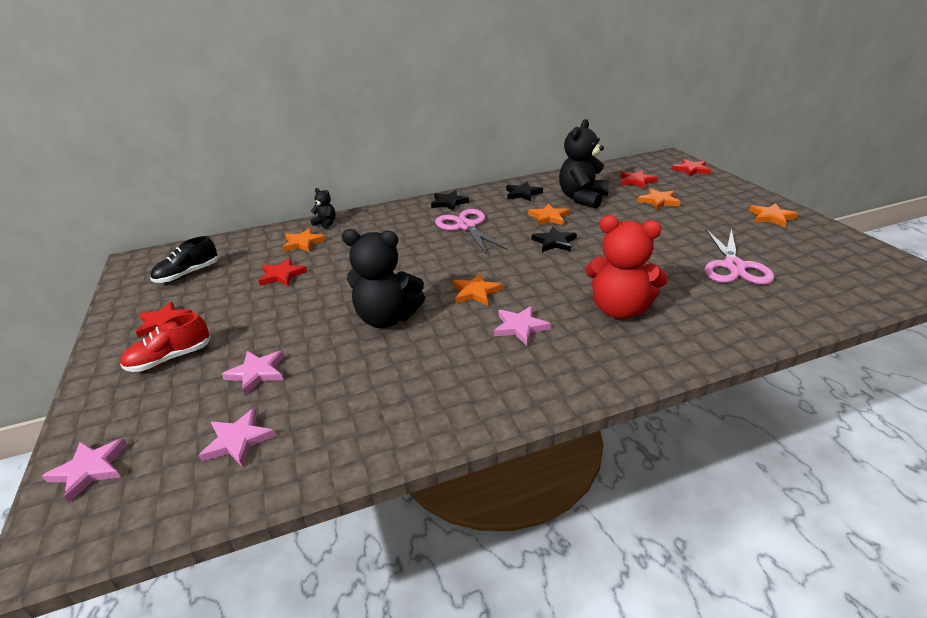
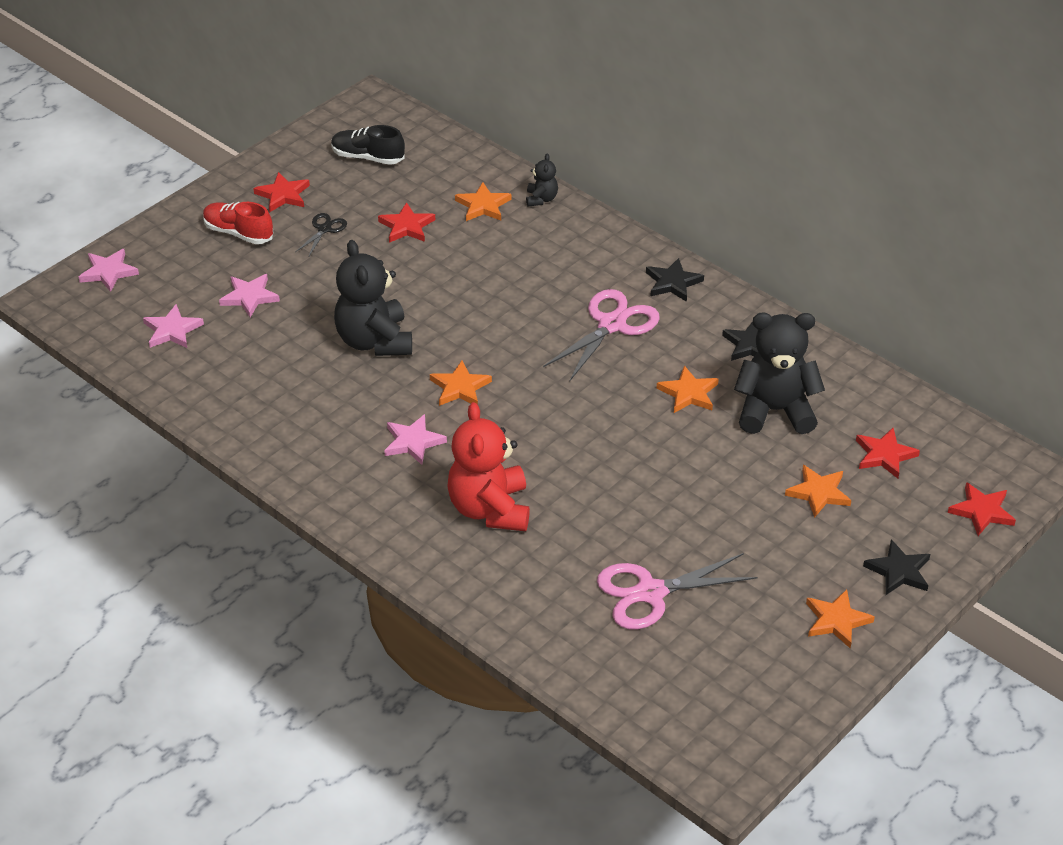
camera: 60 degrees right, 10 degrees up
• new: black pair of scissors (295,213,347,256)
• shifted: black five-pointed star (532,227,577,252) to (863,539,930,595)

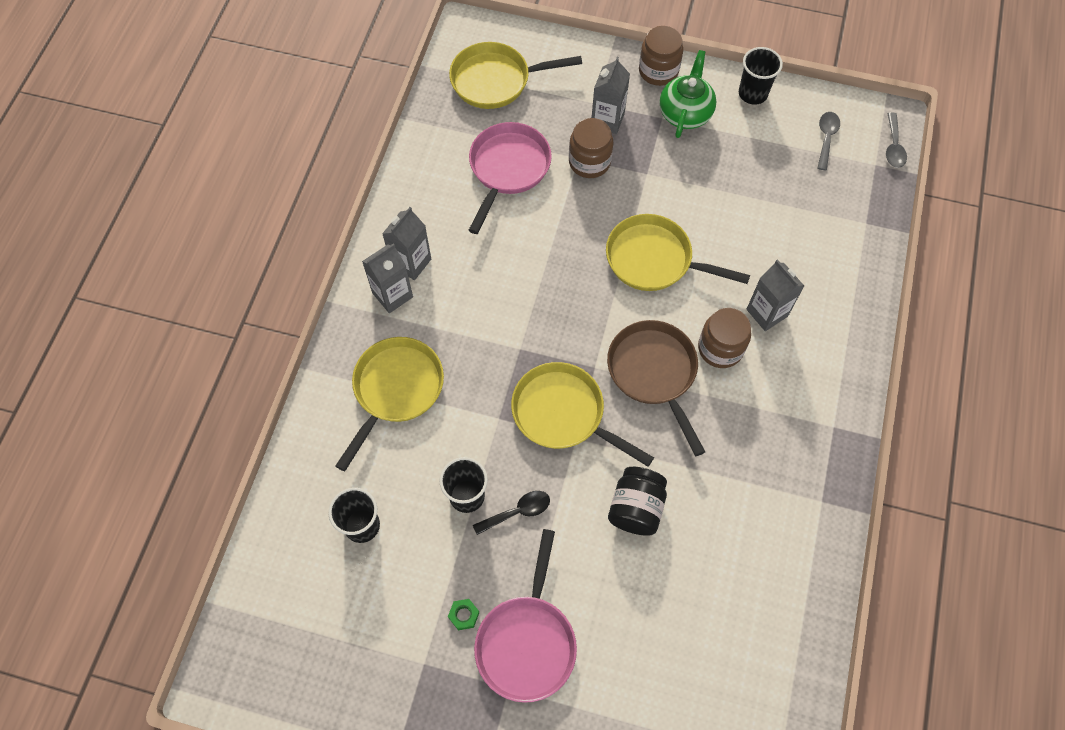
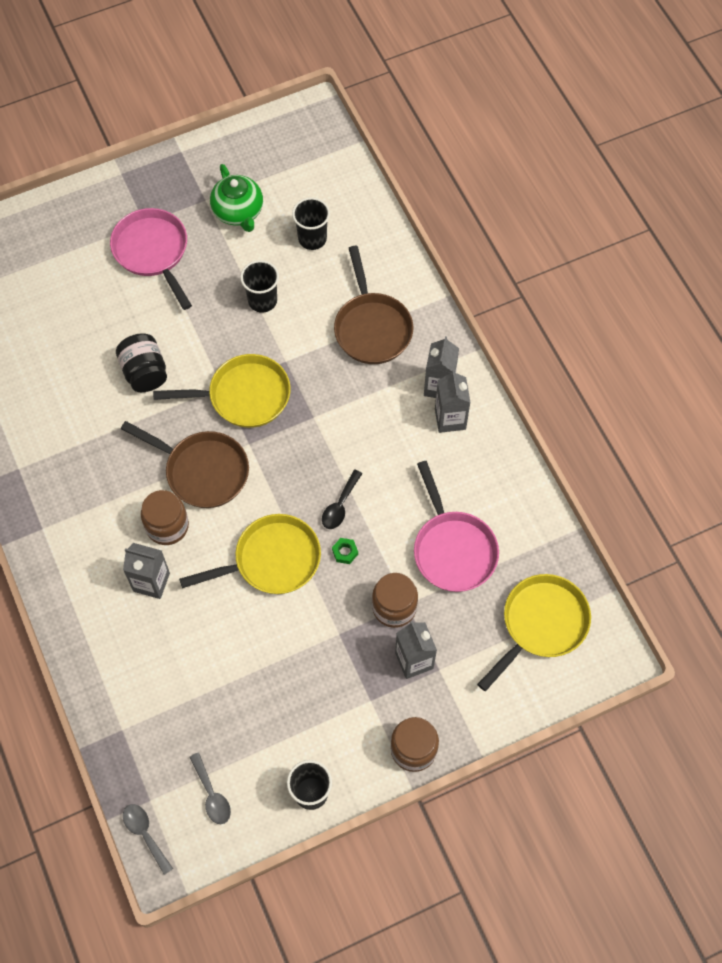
camera: 140 degrees right, 0 degrees up
• shifted: leaf-green teapot (660,50,717,138) to (210,164,263,232)
• shifted: black spoon (473,491,550,535) to (322,470,363,529)
• shifted: leaf-green hex nut (448,599,479,630) to (332,538,358,564)
• repainted: yellow frying pan (335,337,444,471) to brown frying pan (334,246,413,364)

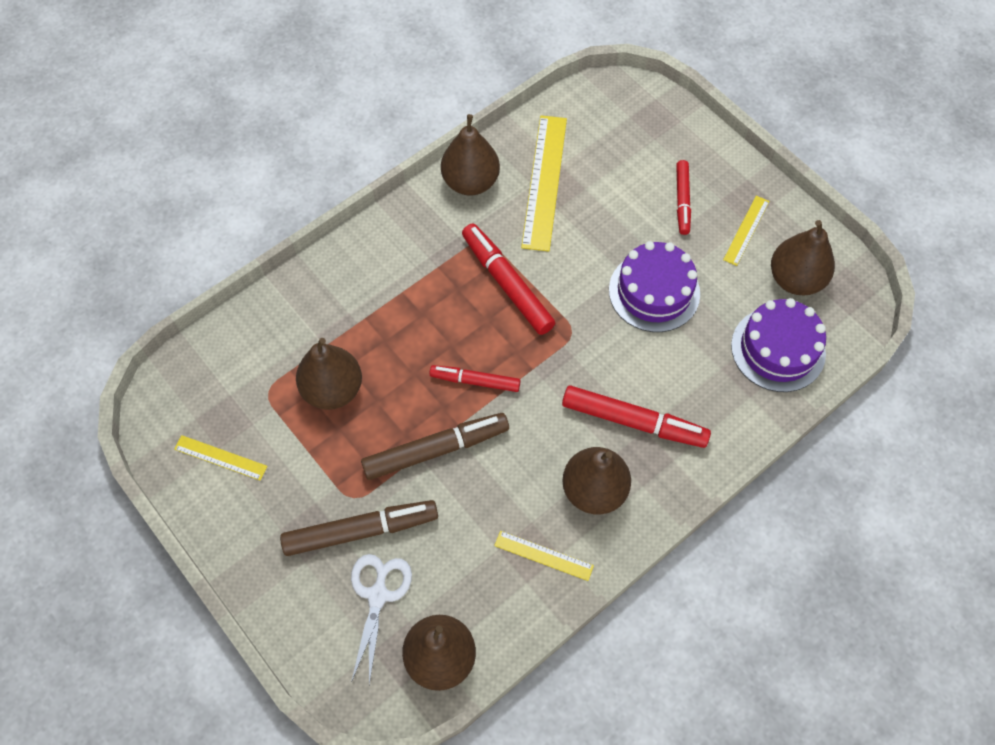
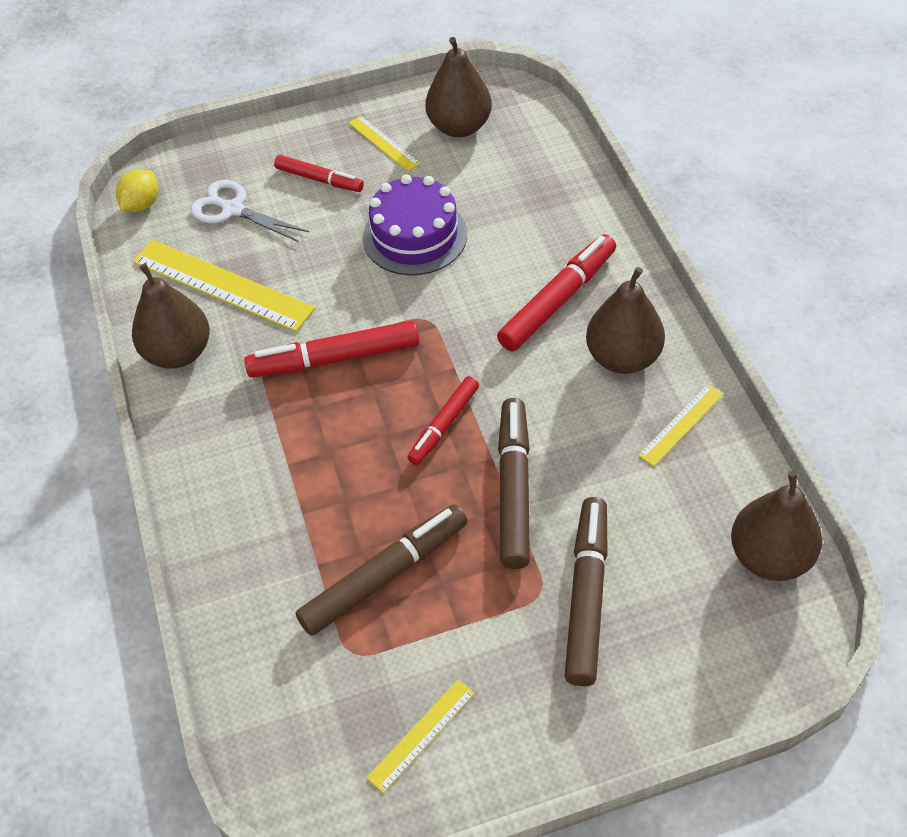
camera: 65 degrees left, 10 degrees down
• new: yellow toy lemon (116,169,159,212)
• shifted: white pair of scissors (351,554,412,685) to (190,180,309,242)
• swapped: brown pear (296,338,362,410) to brown marker pen (296,504,468,636)
• gone: purple gateau (731,298,826,392)

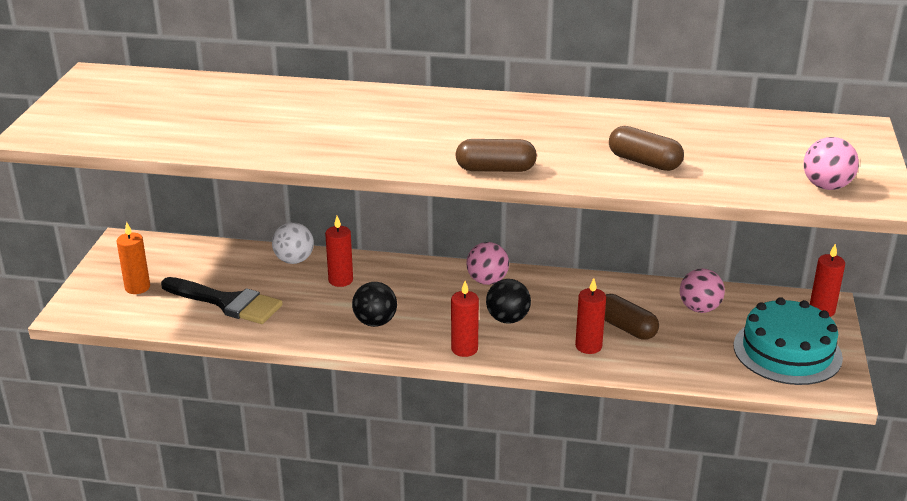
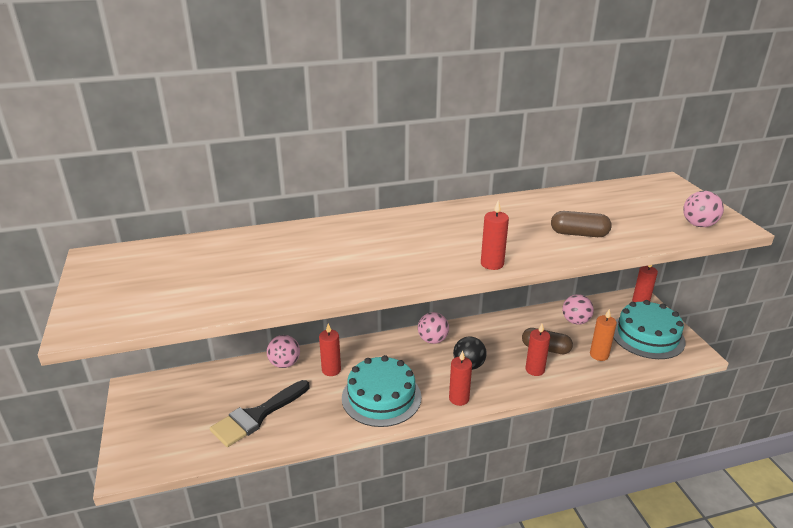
camera: 25 degrees left, 0 degrees up
• rotated: black brush (161,277,283,324) = (210,380,309,447) 135 degrees clockwise
• repainted: white play ball (272,222,314,264) to rosy play ball (267,335,300,368)
• swapped: black play ball (352,282,397,327) to turquoise gateau (342,355,421,427)
• swapped: brown capsule (455,139,537,172) to red candle (481,200,509,270)
• shifted: bright orange candle (117,222,150,294) to (590,309,617,361)

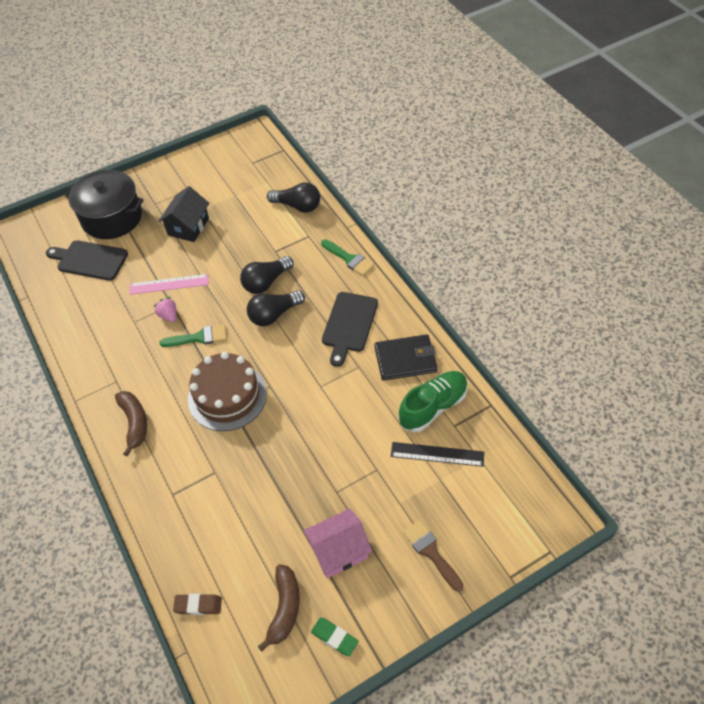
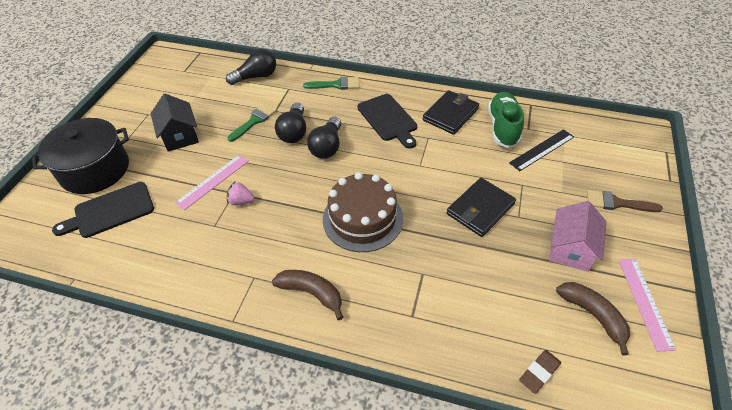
camera: 45 degrees left, 5 degrees down
• shifted: leaf-green brush (160,324,227,347) to (227,103,277,142)
• new: black card wallet (447,178,516,237)
• swapped: leaf-green eraser (311,618,359,656) to rosy ruler (619,259,676,351)

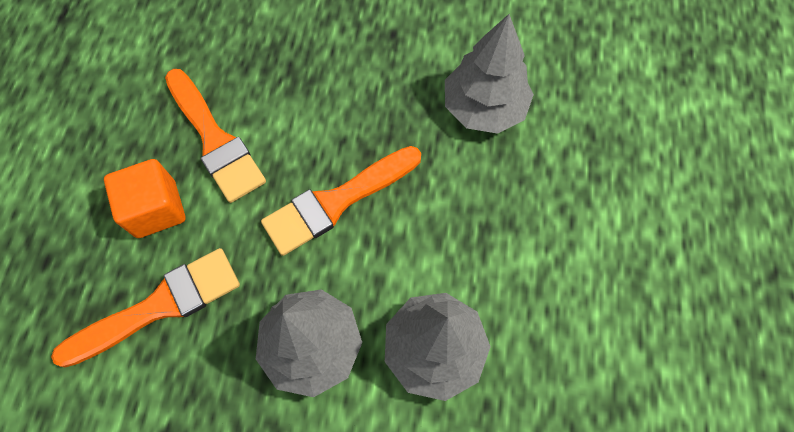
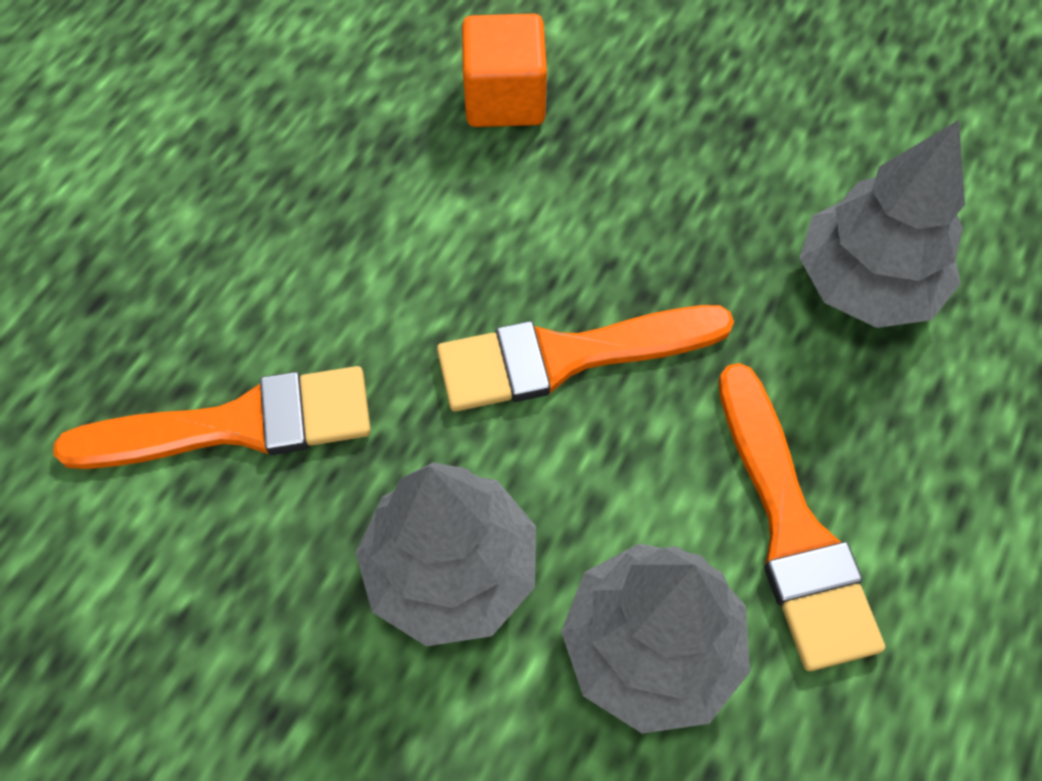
camera: 20 degrees right, 5 degrees down
• shifted: bright orange cube (104,159,186,238) to (462,14,547,127)
• shifted: bright orange brush (165,69,266,203) to (718,363,885,671)

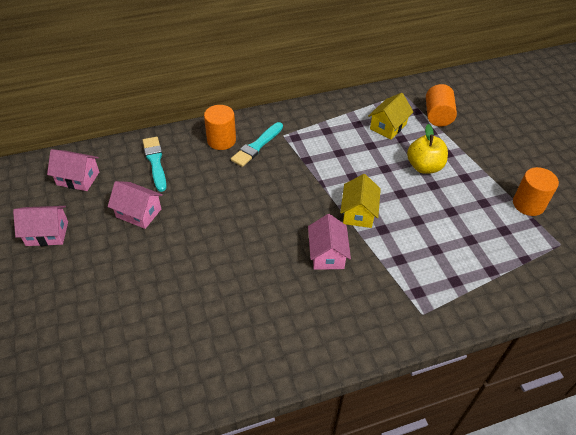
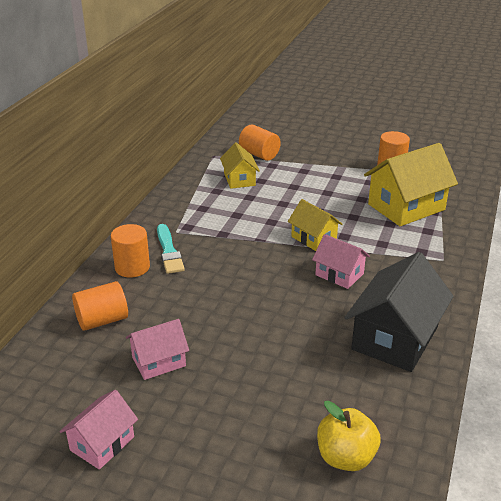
camera: 50 degrees left, 15 degrees down
• swapped: turquoise brush (142,137,167,192) to bright orange cylinder shape (72,281,128,331)
• shifted: yellow apple (407,124,448,174) to (317,401,380,471)
• new: black cottage (345,252,454,372)
• new: yellow cottage (364,143,458,226)
• gone: rosy cottage (47,149,99,191)

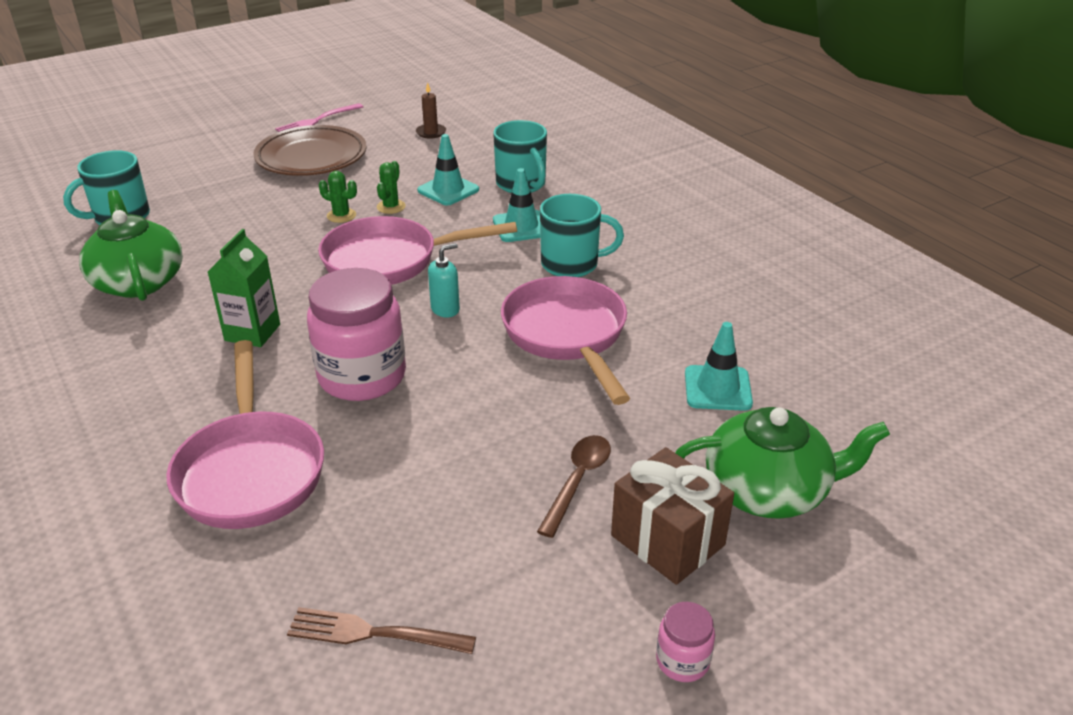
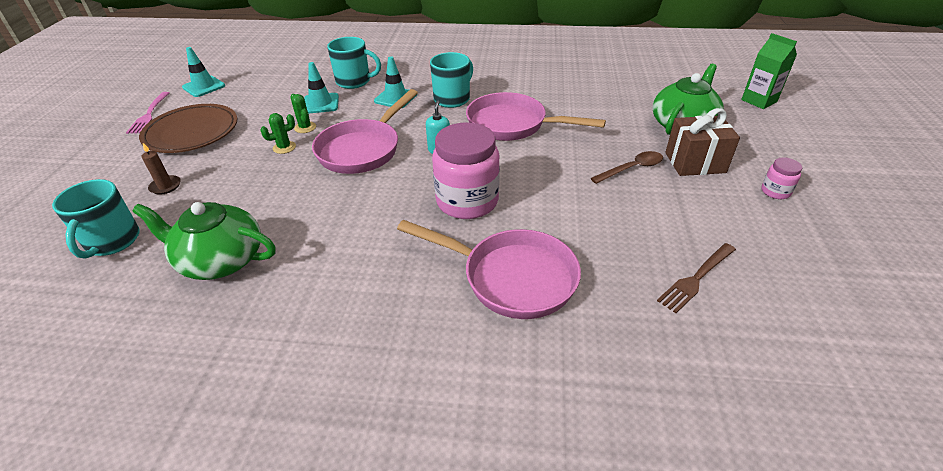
camera: 50 degrees left, 5 degrees up
• shifted: brown candle (416,83,446,139) to (142,143,181,195)
• shifted: turquoise road cone (685,322,753,411) to (182,47,225,97)
• rotated: brown spoon (537,435,611,538) = (591,151,663,184) 90 degrees clockwise
• shifted: leaf-green juice carton (208,229,280,347) to (741,33,797,109)

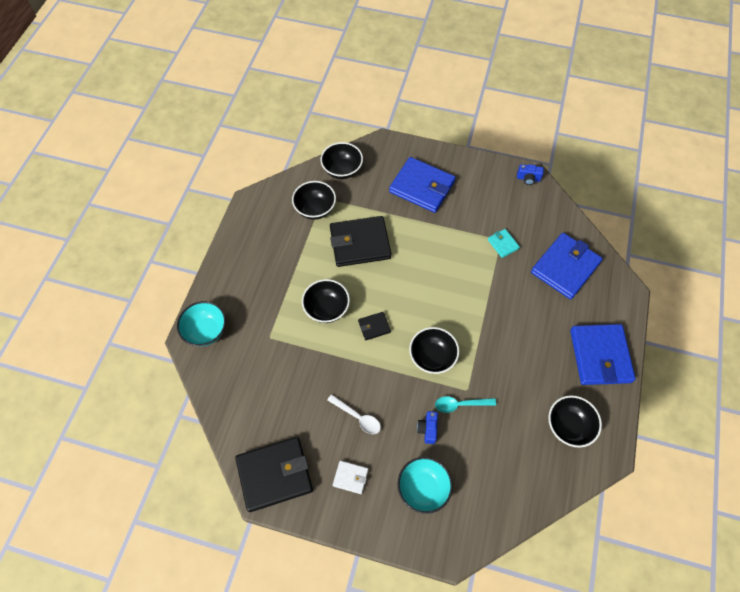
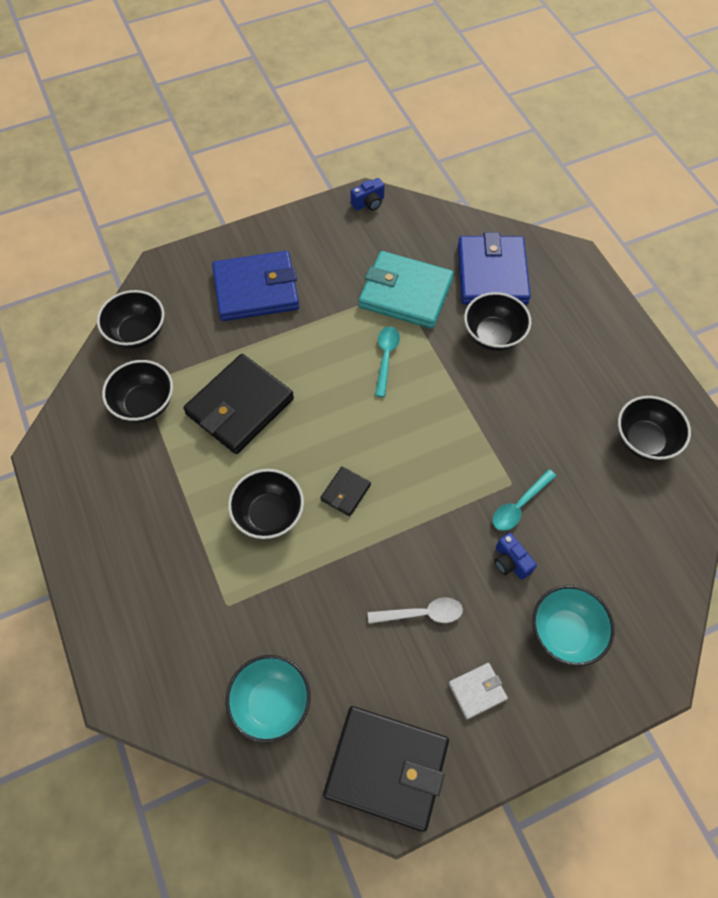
camera: 40 degrees left, 0 degrees up
• shifted: turquoise serving bowl (177,301,226,346) to (226,655,311,743)
• rotated: black card wallet (235,437,313,512) = (323,706,449,832) 75 degrees clockwise
• scaled: turquoise card wallet (488,229,520,258) = (359,251,454,329) x2.18
• new: turquoise spoon (375,326,400,397)
• shifted: black serving bowl (409,327,459,374) to (464,292,531,351)
• gone: blue card wallet (570,324,636,385)

